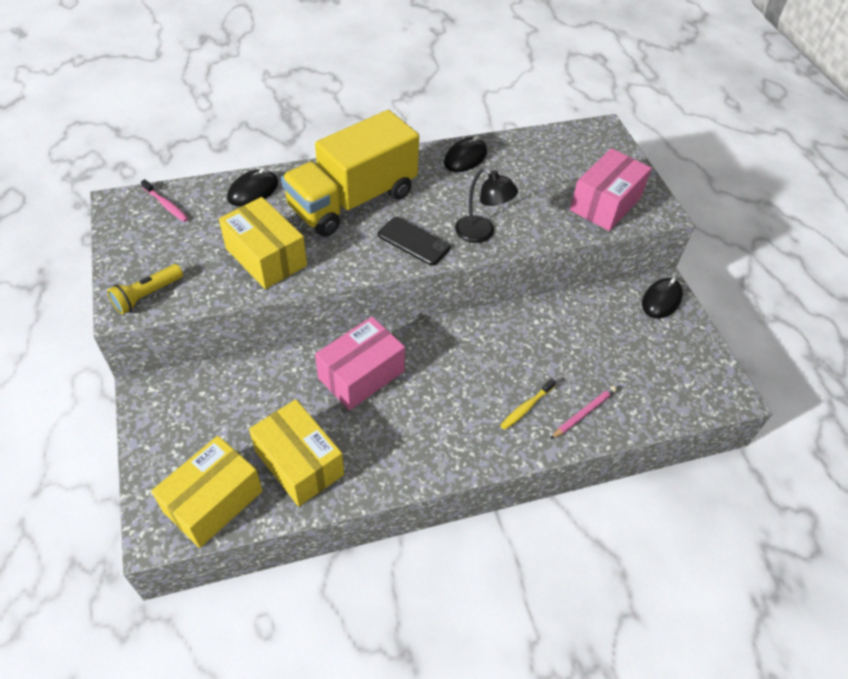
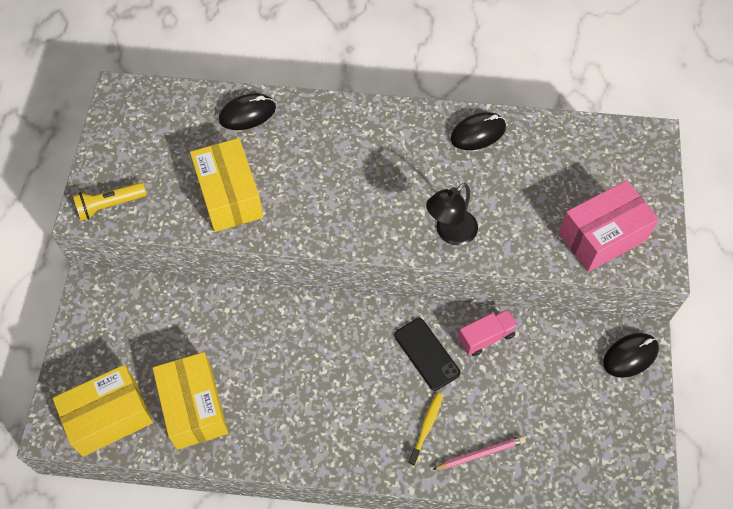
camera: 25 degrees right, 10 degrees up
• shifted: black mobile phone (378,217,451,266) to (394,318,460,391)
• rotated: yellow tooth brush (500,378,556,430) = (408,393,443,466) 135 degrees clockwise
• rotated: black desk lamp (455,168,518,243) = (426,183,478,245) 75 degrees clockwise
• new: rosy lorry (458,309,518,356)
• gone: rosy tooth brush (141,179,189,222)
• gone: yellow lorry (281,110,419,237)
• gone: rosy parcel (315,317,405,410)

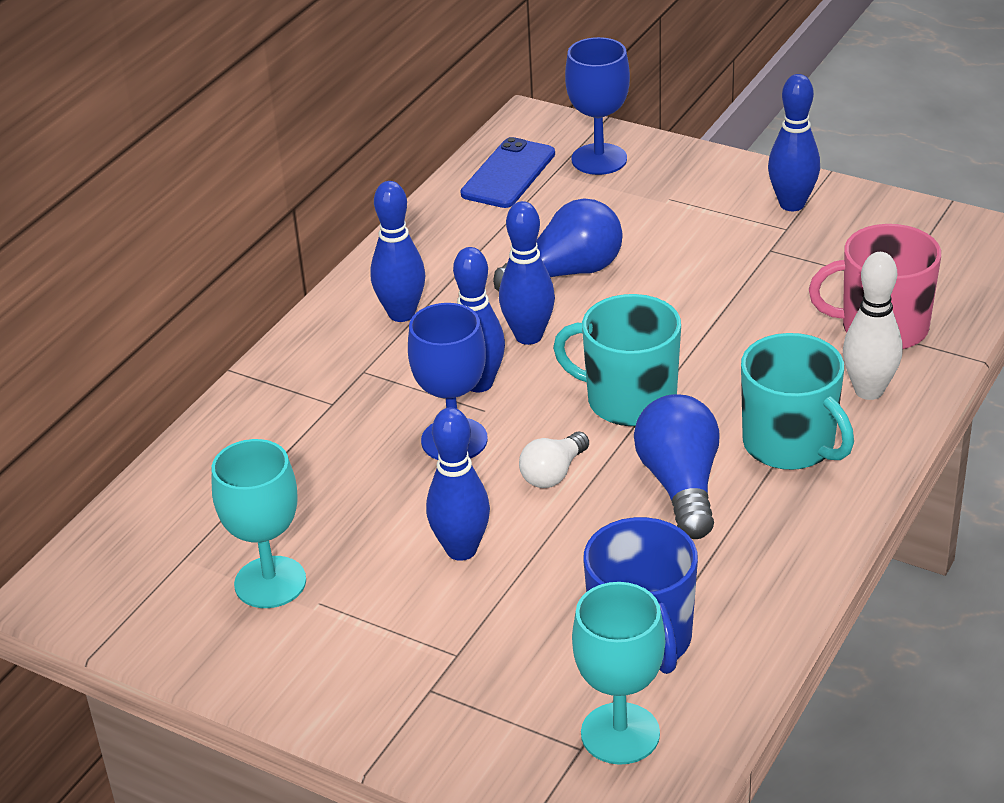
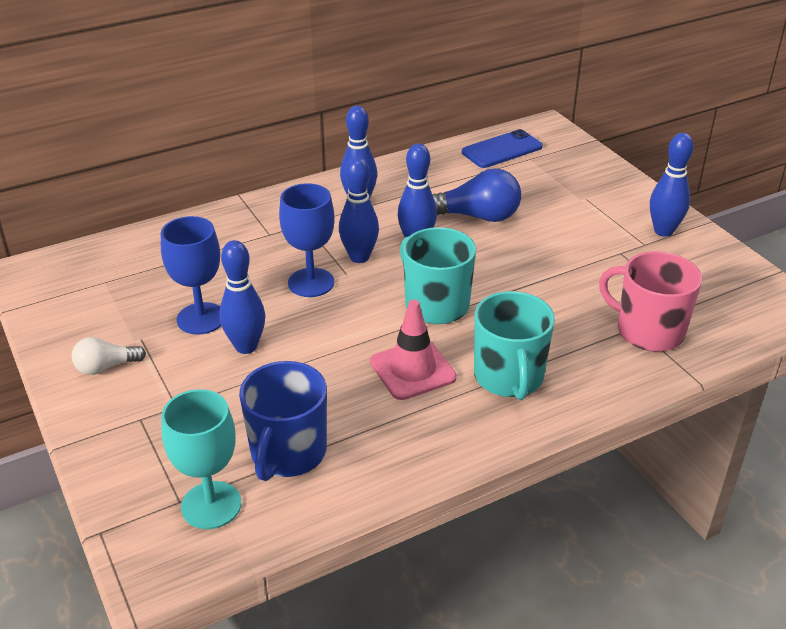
camera: 30 degrees right, 0 degrees up
• shifted: white lightbulb (519,432,589,488) to (72,337,146,375)
• shifted: blue wine glass (565,37,630,175) to (161,216,221,335)
• swapped: blue lightbulb (634,394,720,539) to rosy road cone (370,300,457,400)
• gone: turquoise wine glass (212,439,306,608)
• gone: white skittle (843,252,903,400)

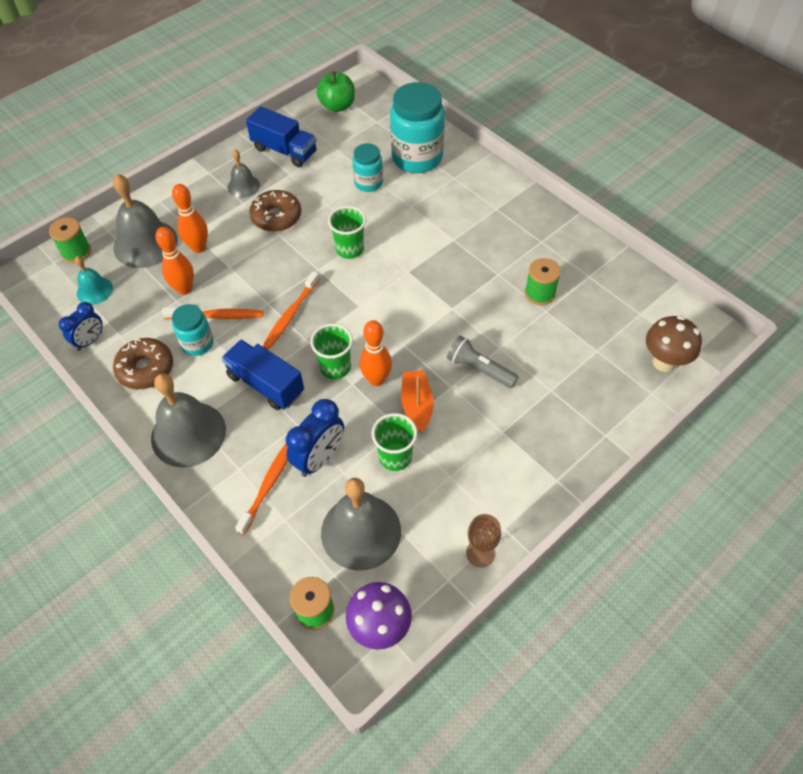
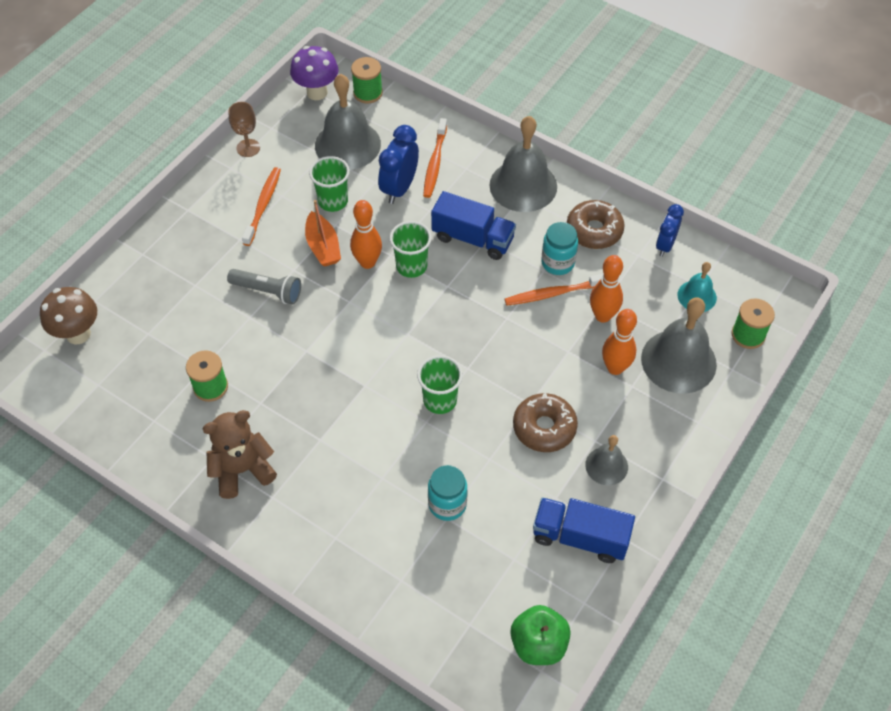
camera: 165 degrees right, 0 degrees up
• new: brown stuffed bear (202,410,277,499)
• shifted: bright orange tooth brush (262,271,320,350) to (242,167,281,246)
• gone: turquoise jam jar (390,82,445,173)

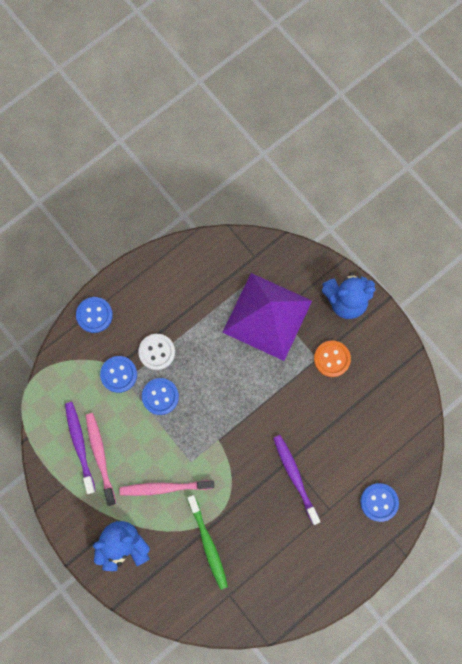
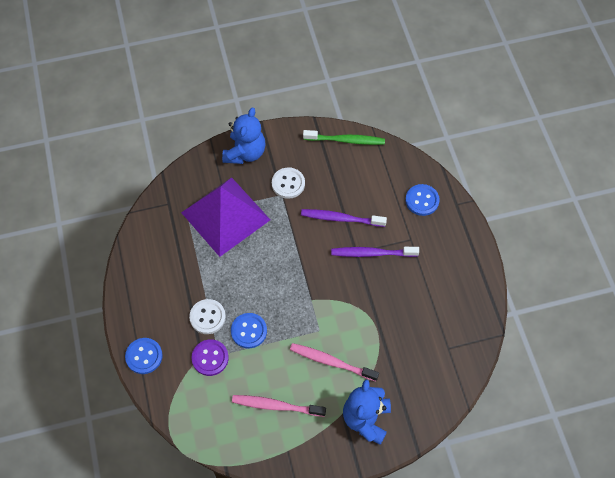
camera: 65 degrees left, 15 degrees down
• repainted: blue shirt button (100,356,137,393) to purple shirt button (192,339,229,376)
• repainted: bright orange shirt button (314,340,351,377) to white shirt button (272,167,305,199)
• rotated: rosy tooth brush (119,480,214,496) = (290,343,379,381) 90 degrees clockwise
• shifted: purple tooth brush (65,402,96,494) to (301,209,387,227)
• shifted: leaf-green tooth brush (187,495,228,590) to (303,130,385,145)

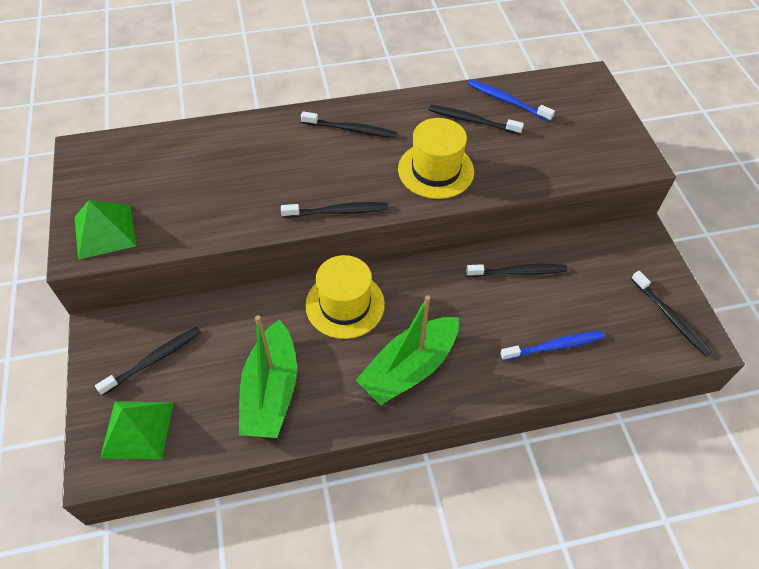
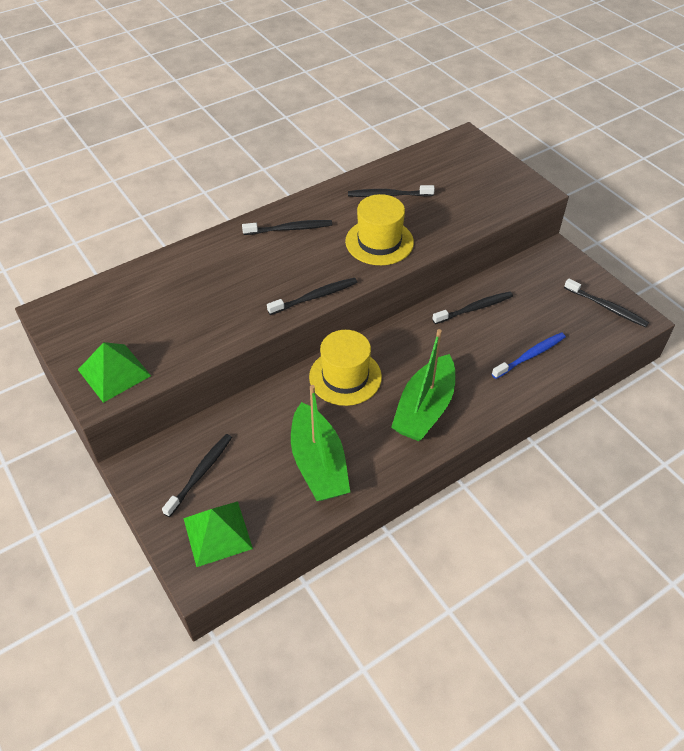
camera: 20 degrees left, 5 degrees down
• gone: blue tooth brush (468,80,555,122)

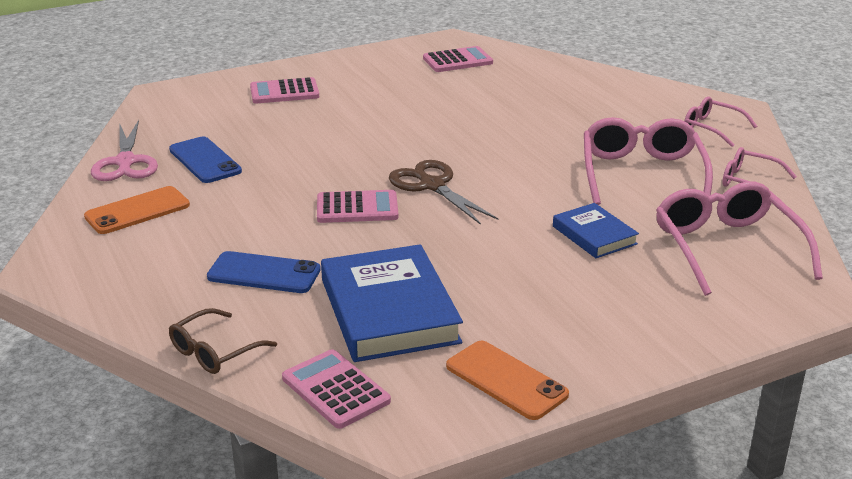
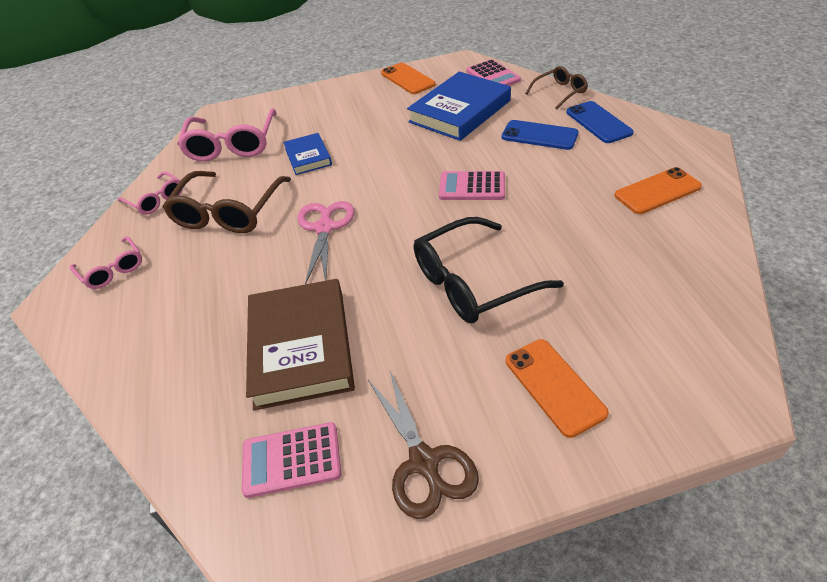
camera: 165 degrees left, 15 degrees up
• repainted: rosy spectacles (584,117,713,205) to brown spectacles (163,171,291,233)
• new: brown hardcover (246,279,355,410)
• shifted: rosy pair of scissors (91,120,158,181) to (297,201,355,284)
• shifted: brown pair of scissors (388,160,499,225) to (368,371,479,519)
• rotated: blue hardcover (321,244,463,362) = (407,72,511,141) 45 degrees clockwise
• new: black spectacles (414,217,564,323)
• swapped: rosy calculator (250,77,319,103) to bright orange mobile phone (506,339,609,438)
• shifted: blue mobile phone (169,137,242,183) to (566,101,634,143)

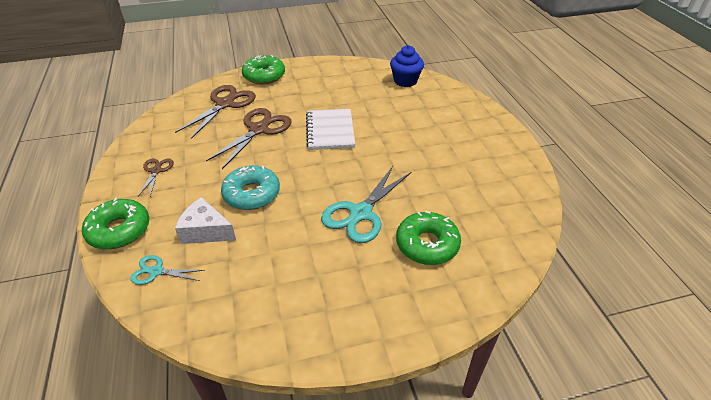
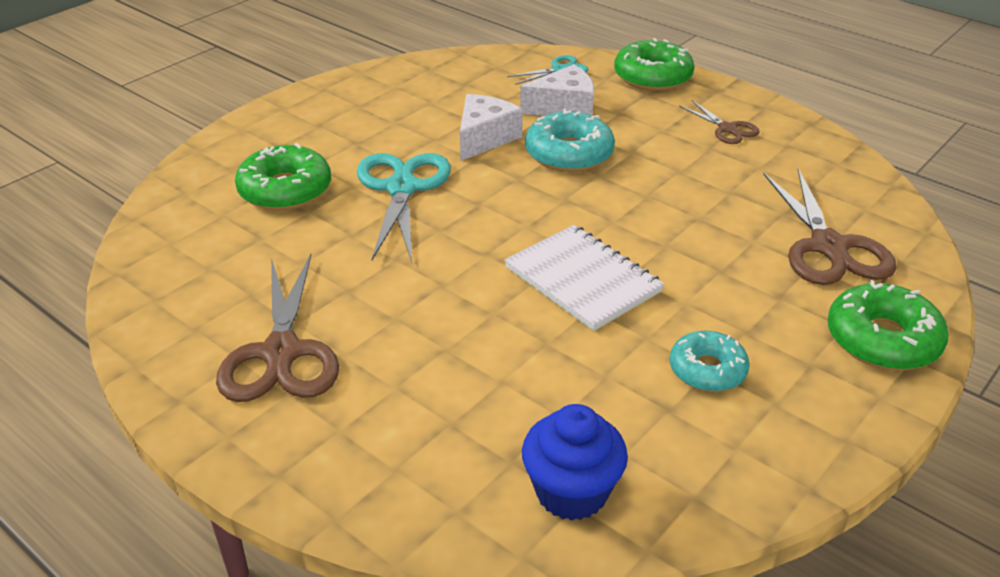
camera: 145 degrees right, 5 degrees down
• shifted: brown pair of scissors (206,108,292,169) to (216,254,339,402)
• new: white piece of cheese (460,94,523,161)
• new: turquoise doughnut (670,331,750,392)

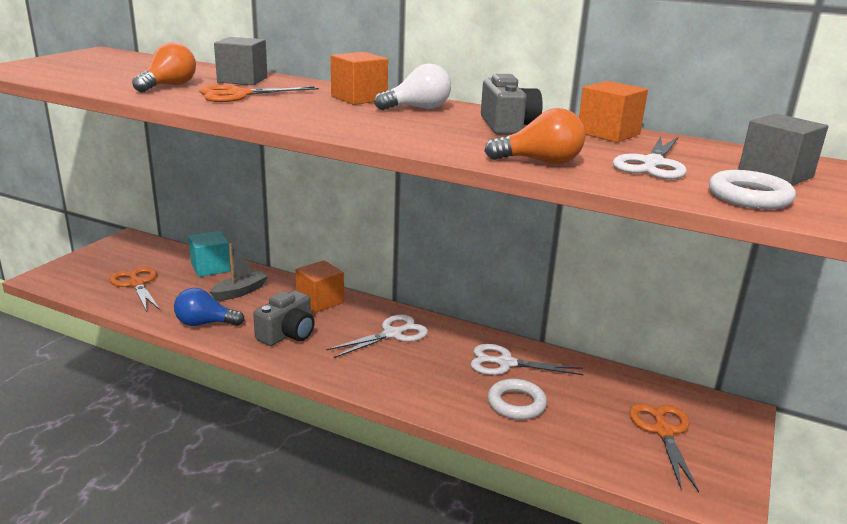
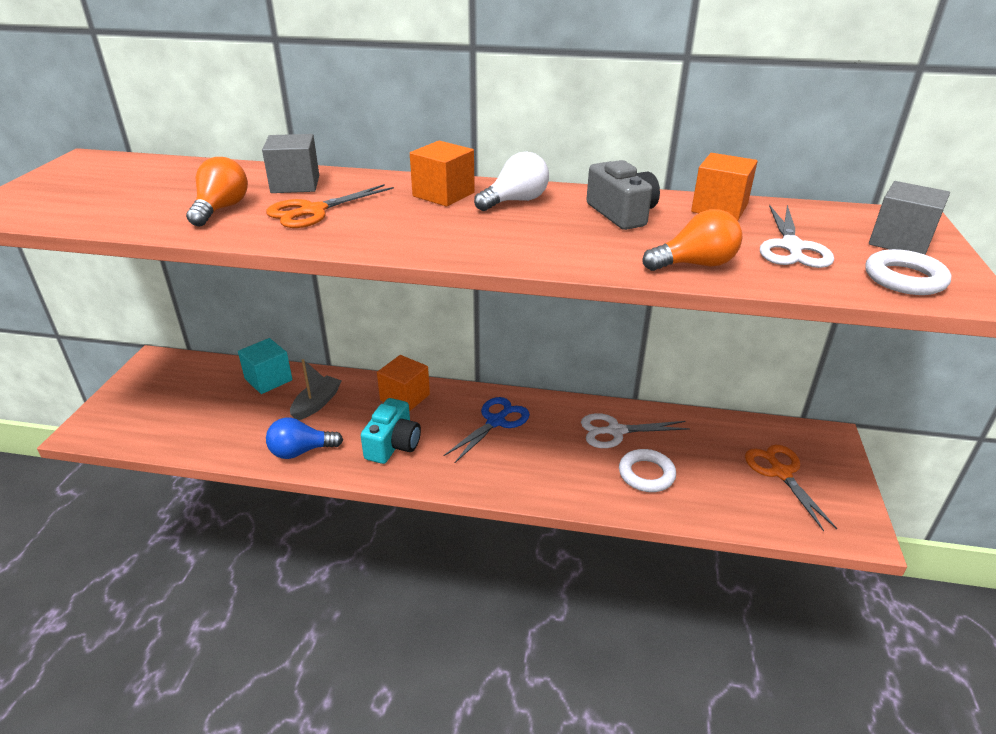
camera: 15 degrees left, 10 degrees up
• repainted: ash-grey photo camera (253,290,314,346) to turquoise photo camera (361,398,421,464)
• repainted: white pair of scissors (327,314,428,358) to blue pair of scissors (443,397,530,464)
• gone: bright orange pair of scissors (109,267,160,312)

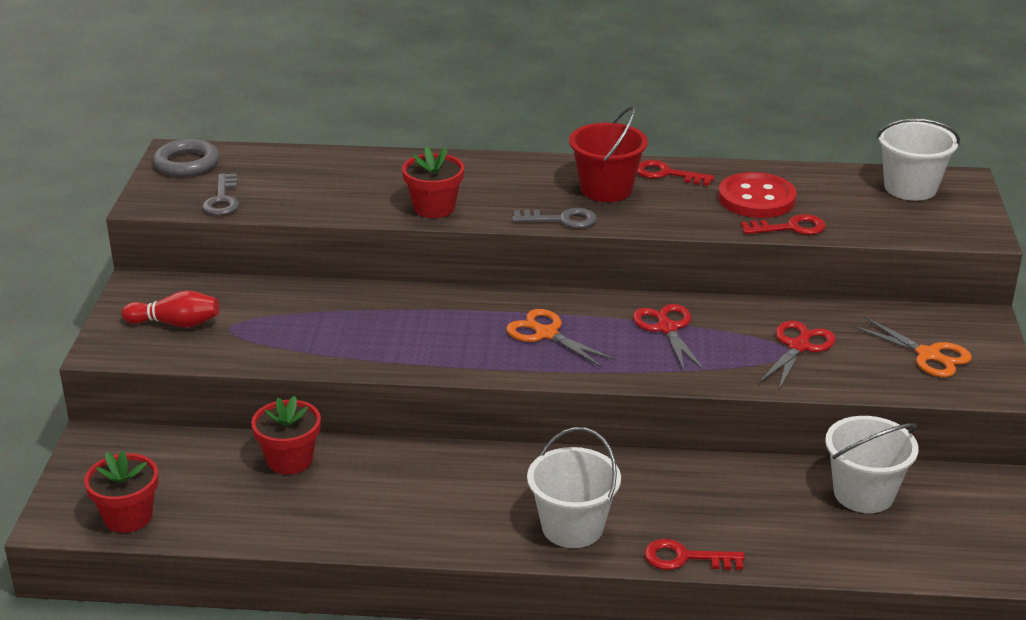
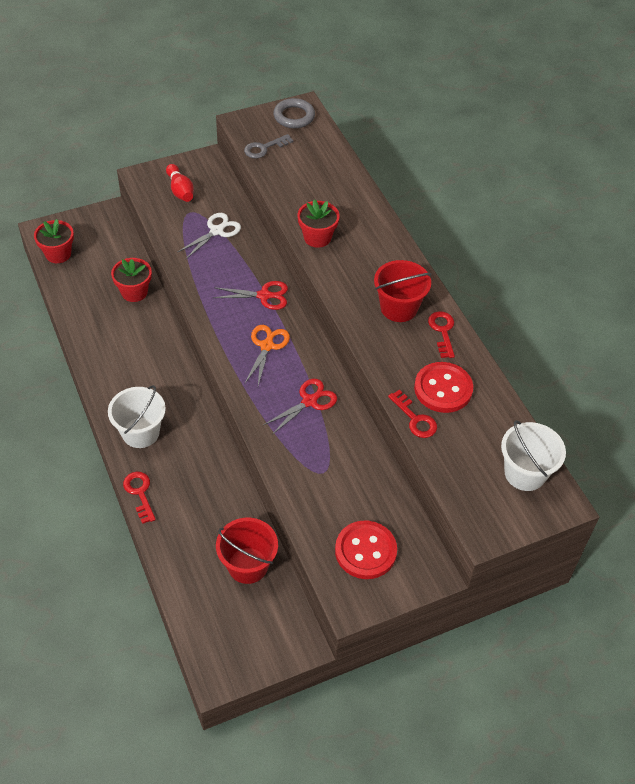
camera: 60 degrees right, 20 degrees up
• new: white pair of scissors (178,213,241,259)
• shifted: red pair of scissors (759,321,836,390) to (213,281,288,310)
• repainted: white pail (825,416,919,513) to red pail (216,518,278,584)
• swapped: bright orange pair of scissors (853,316,972,377) to red shirt button (335,521,397,579)
• gone: ash-grey key (512,208,597,228)

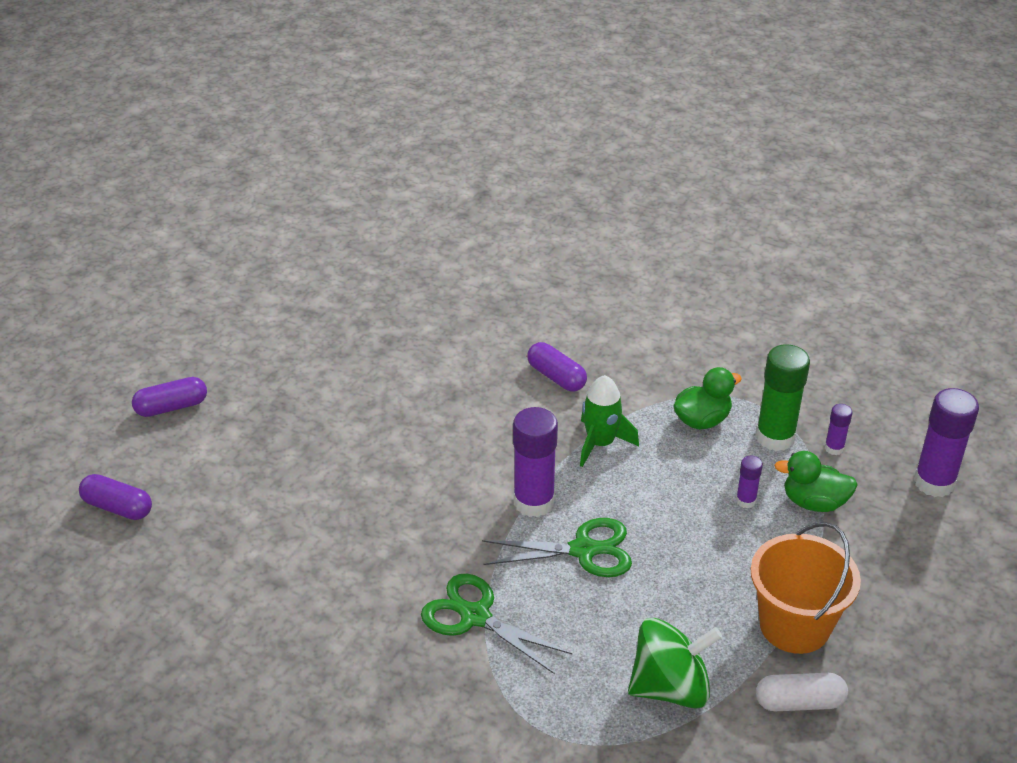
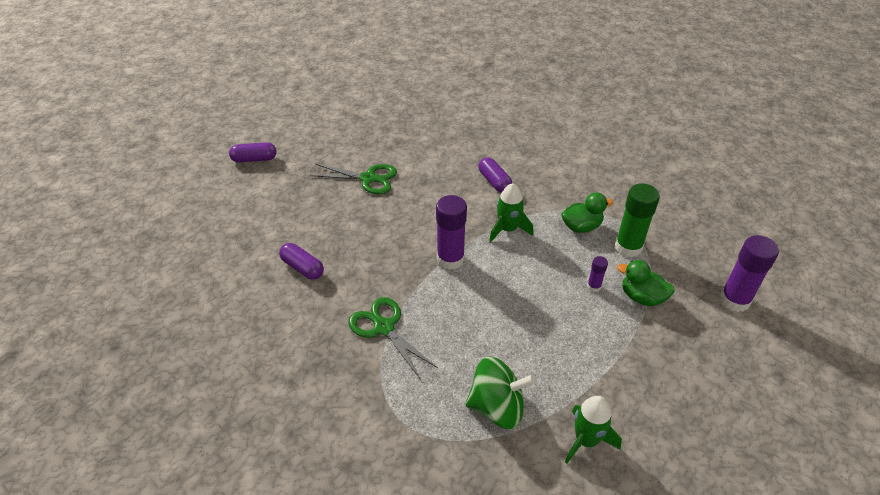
camera: 15 degrees right, 5 degrees up
• shifted: purple capsule (79,474,152,520) to (279,243,324,280)
• shifted: leaf-green pair of scissors (482,518,632,577) to (310,164,397,194)
• swapped: white capsule (756,673,848,711) to leaf-green spaceship (565,396,622,464)
• gone: bright orange pail (751,522,861,654)
• gone: purple stick of glue (825,404,852,455)

